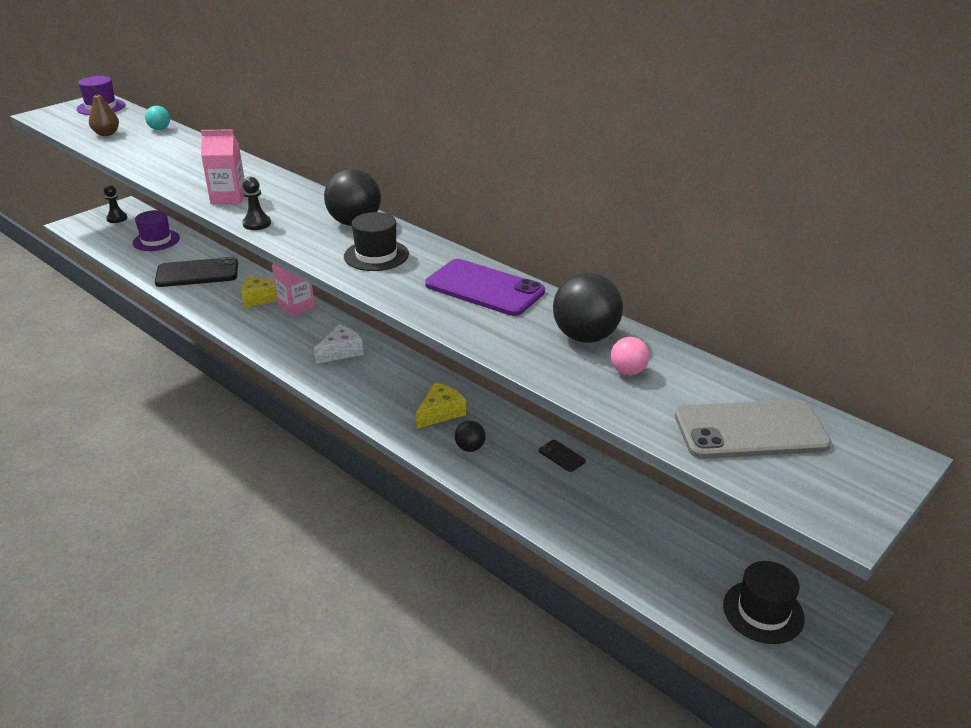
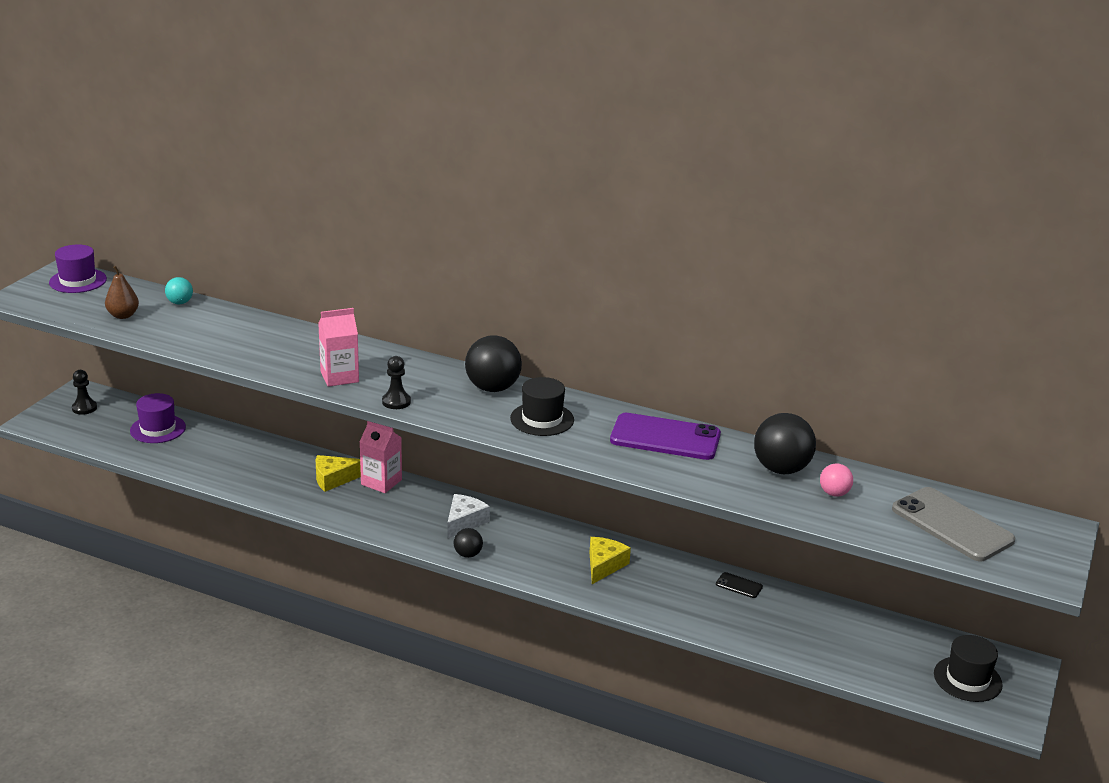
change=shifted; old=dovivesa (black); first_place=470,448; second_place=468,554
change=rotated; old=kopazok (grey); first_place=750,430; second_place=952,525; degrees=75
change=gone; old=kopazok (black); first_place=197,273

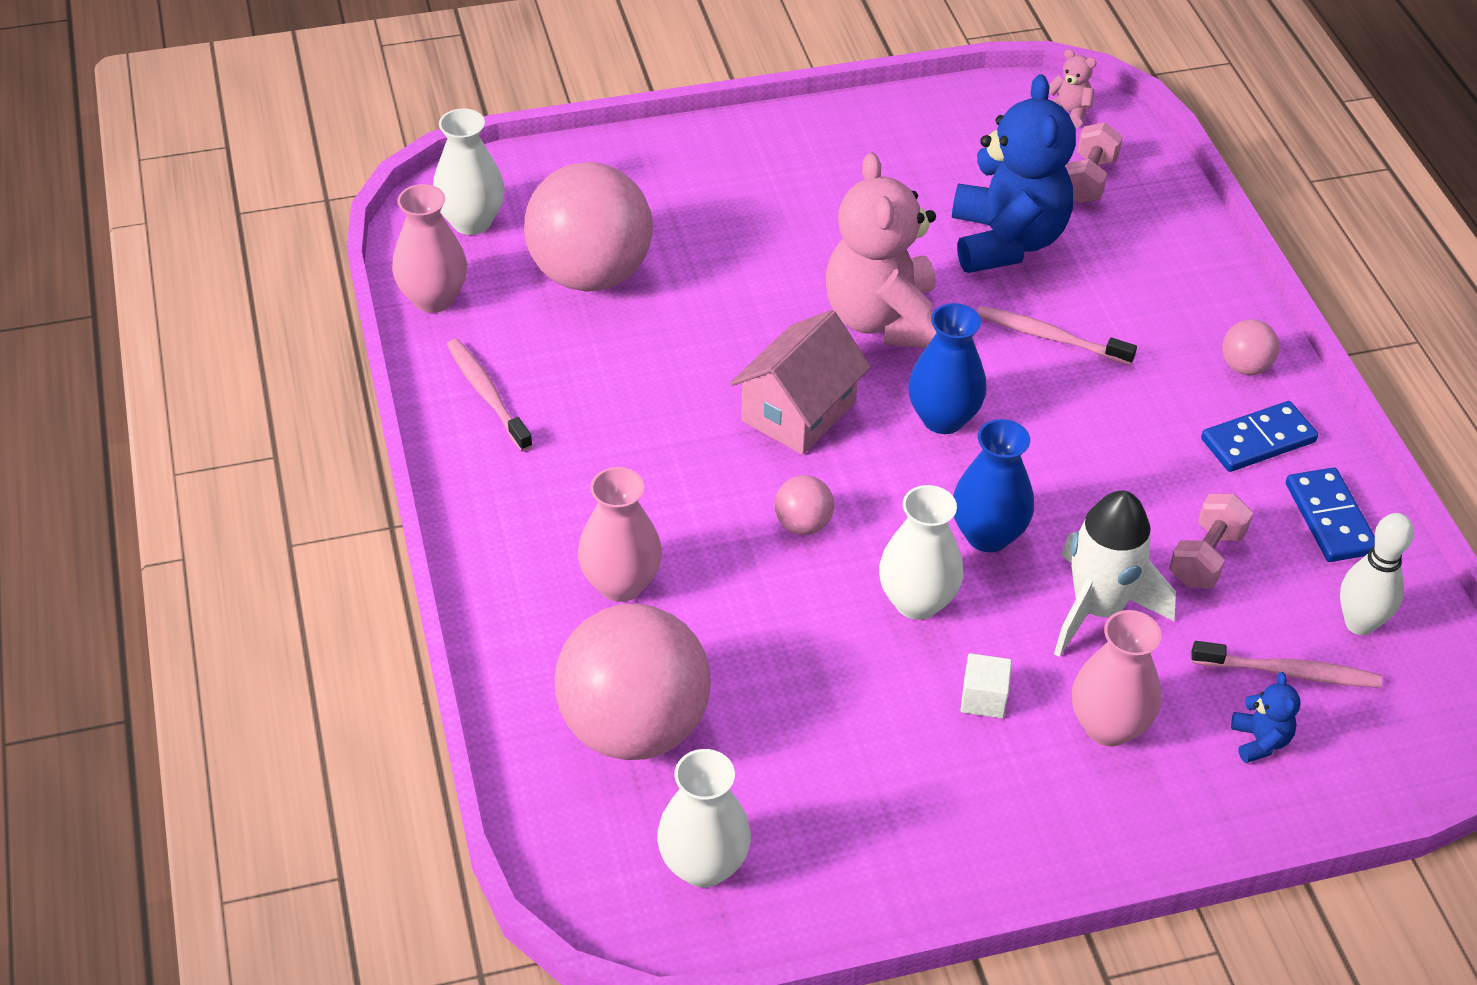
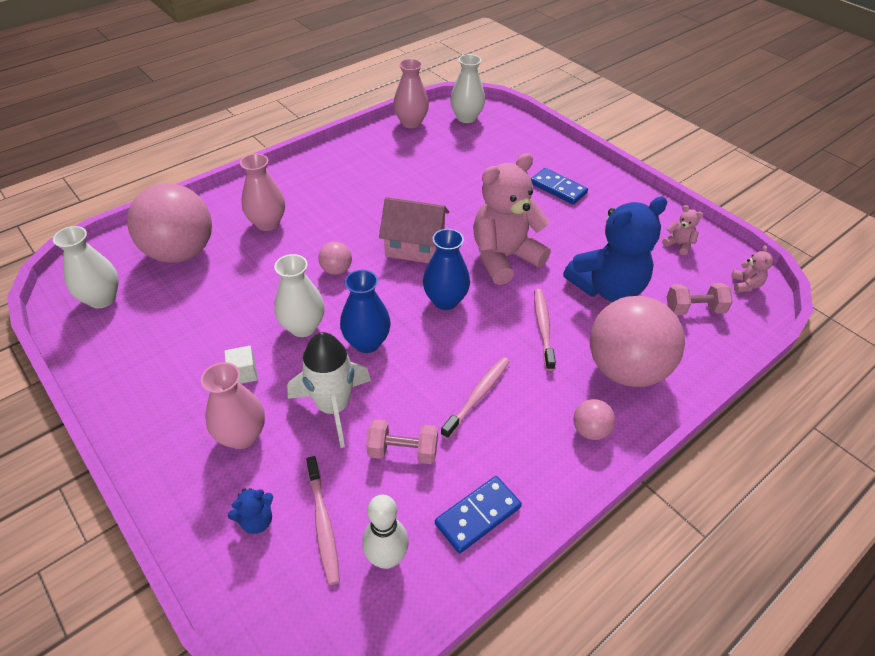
change=shifted; old=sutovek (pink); first_place=487,395; second_place=477,396
change=shifted; old=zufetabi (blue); first_place=1258,441; second_place=558,188
change=shifted; old=dovivesa (pink); first_place=590,274; second_place=625,369
change=new; new=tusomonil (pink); second_place=678,245

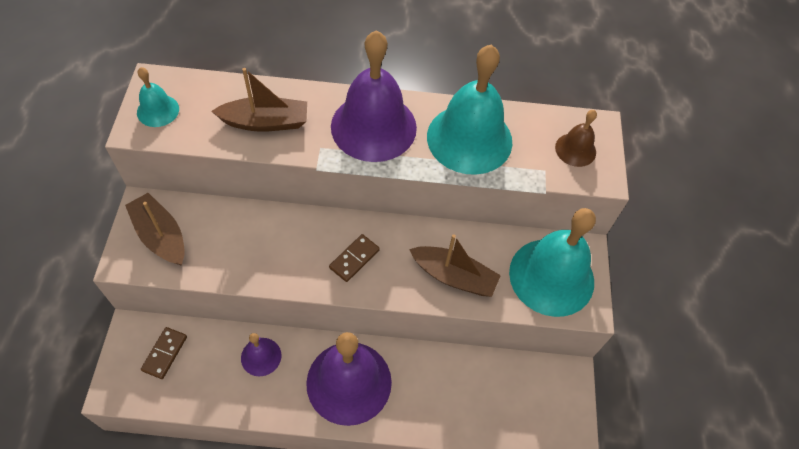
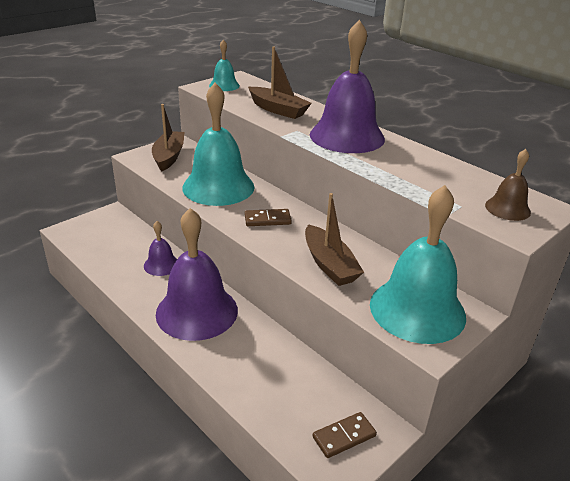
change=shifted; old=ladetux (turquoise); first_place=469,139; second_place=218,187
change=shifted; old=zufetabi (brown); first_place=165,353; second_place=344,436

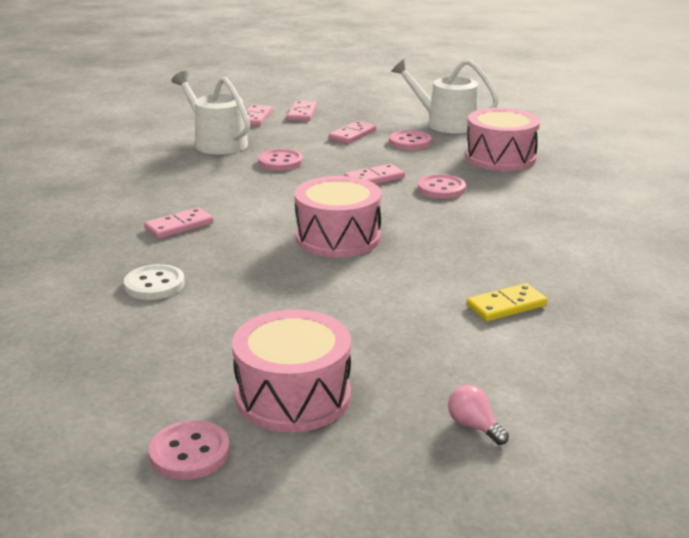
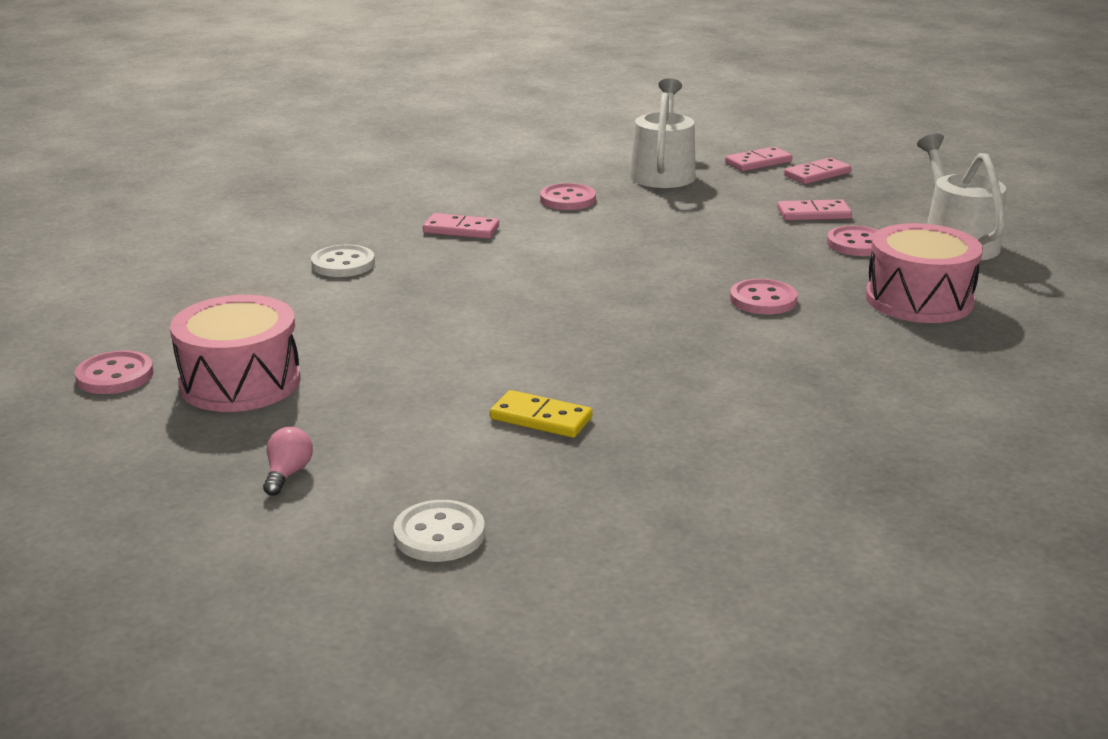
change=new; new=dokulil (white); second_place=439,534
change=shifted; old=dokulil (pink); first_place=280,162; second_place=568,199
change=gone; old=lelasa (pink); first_place=338,238
change=gone; old=zufetabi (pink); first_place=374,179

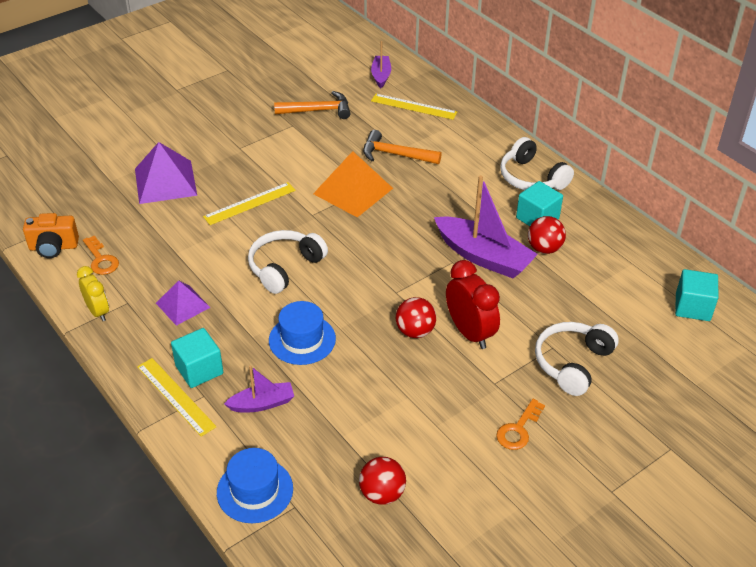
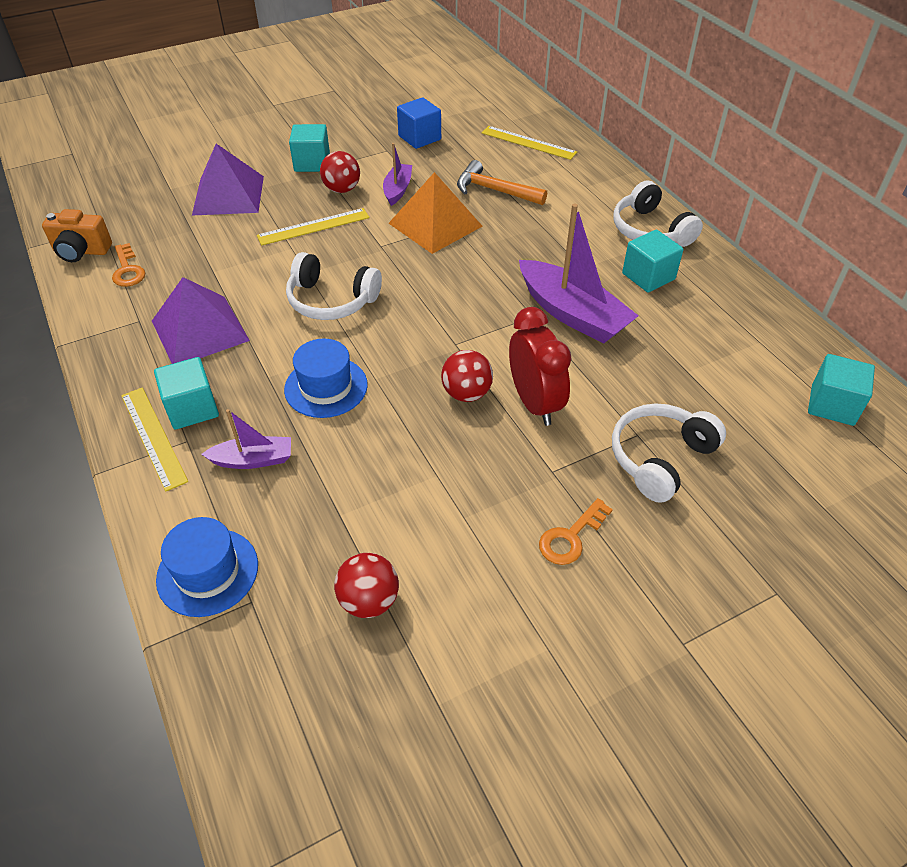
change=scaled; old=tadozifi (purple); first_place=183,305; second_place=200,330; factor=1.62
change=rotated; old=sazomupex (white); first_place=284,267; second_place=331,300; degrees=-120
change=new; new=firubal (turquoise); second_place=312,163
change=shifted; old=dovivesa (red); first_place=544,248; second_place=342,189
change=shifted; old=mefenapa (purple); first_place=381,76; second_place=397,190
change=swapped; old=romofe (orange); new=firubal (blue); first_place=318,110; second_place=419,138
change=gone; old=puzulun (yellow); first_place=98,311

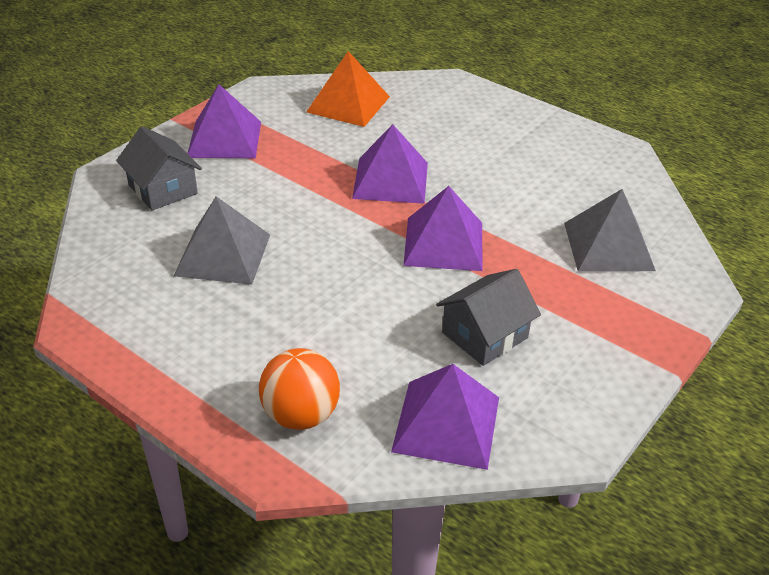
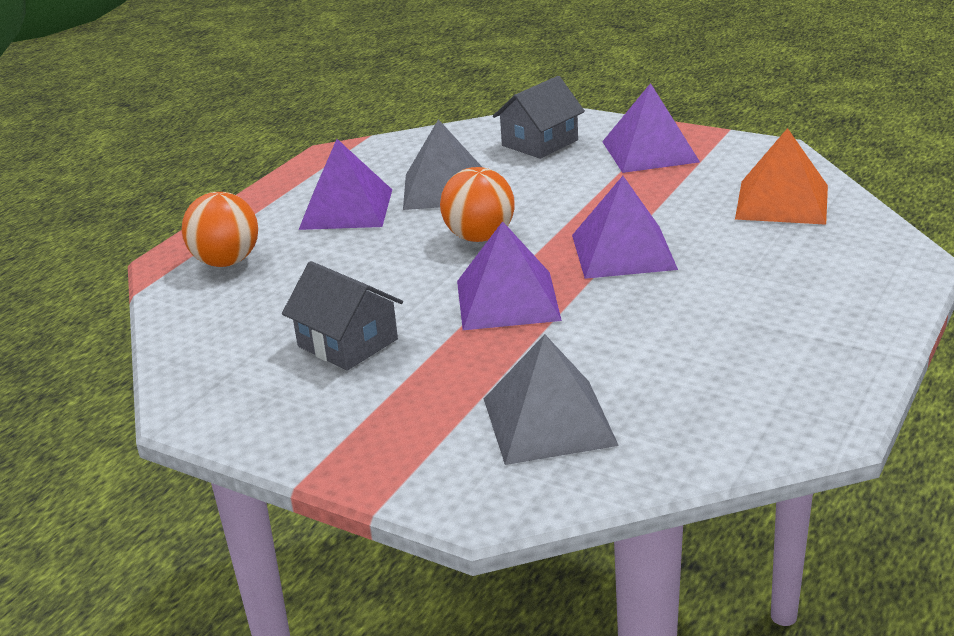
change=shifted; old=tadozifi (purple); first_place=446,424; second_place=346,209
change=new; new=dovivesa (orange); second_place=479,237

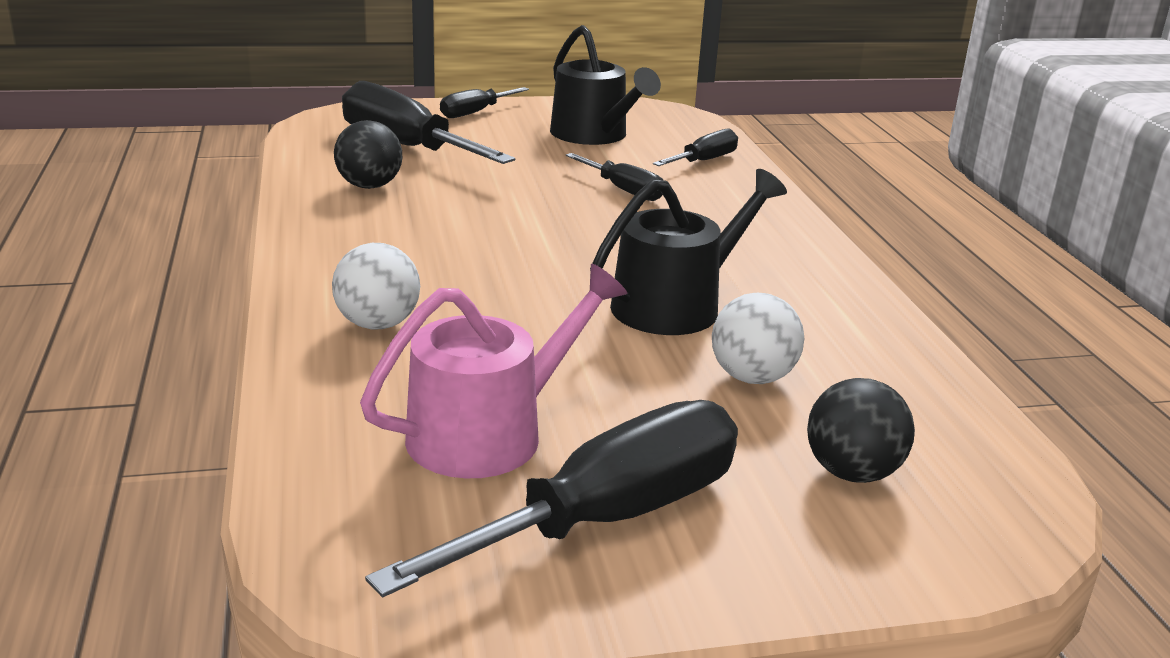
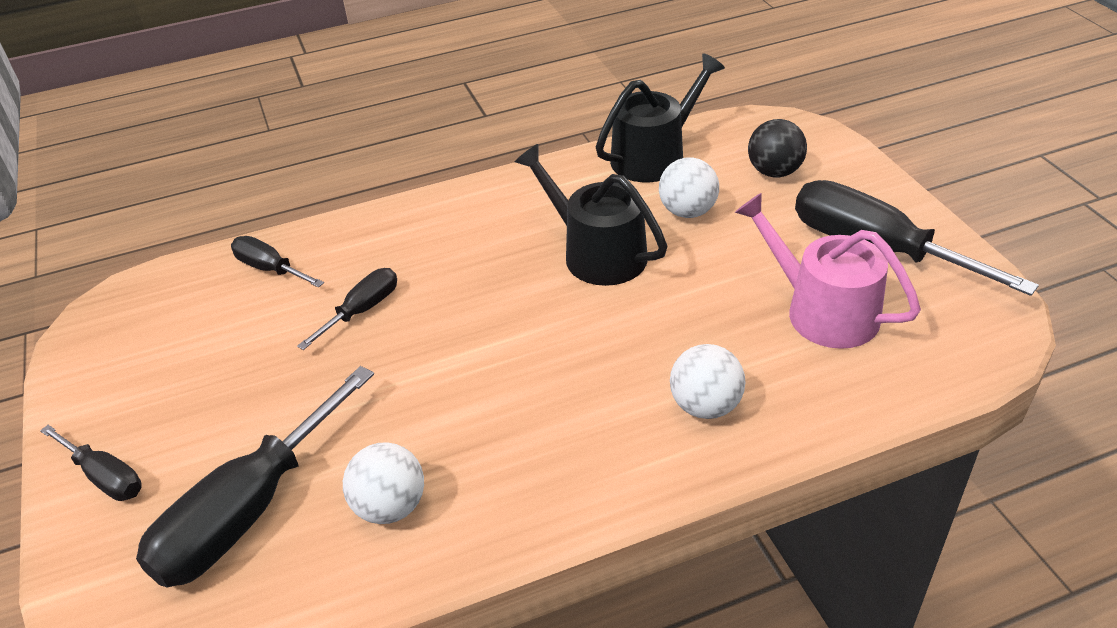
change=repainted; old=dovivesa (black); new=dovivesa (white); first_place=369,186; second_place=390,507
change=shifted; old=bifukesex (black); first_place=594,135; second_place=654,156

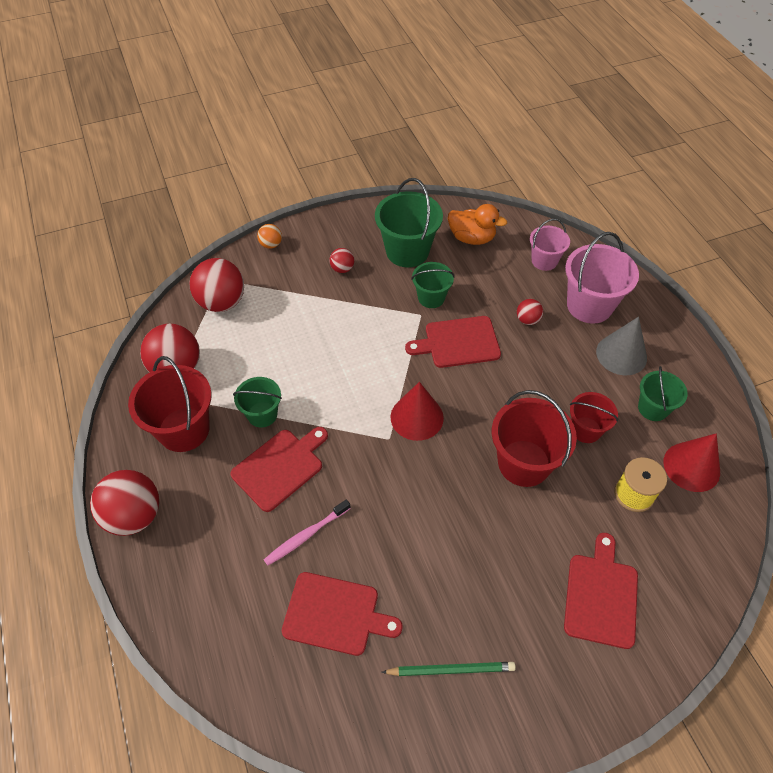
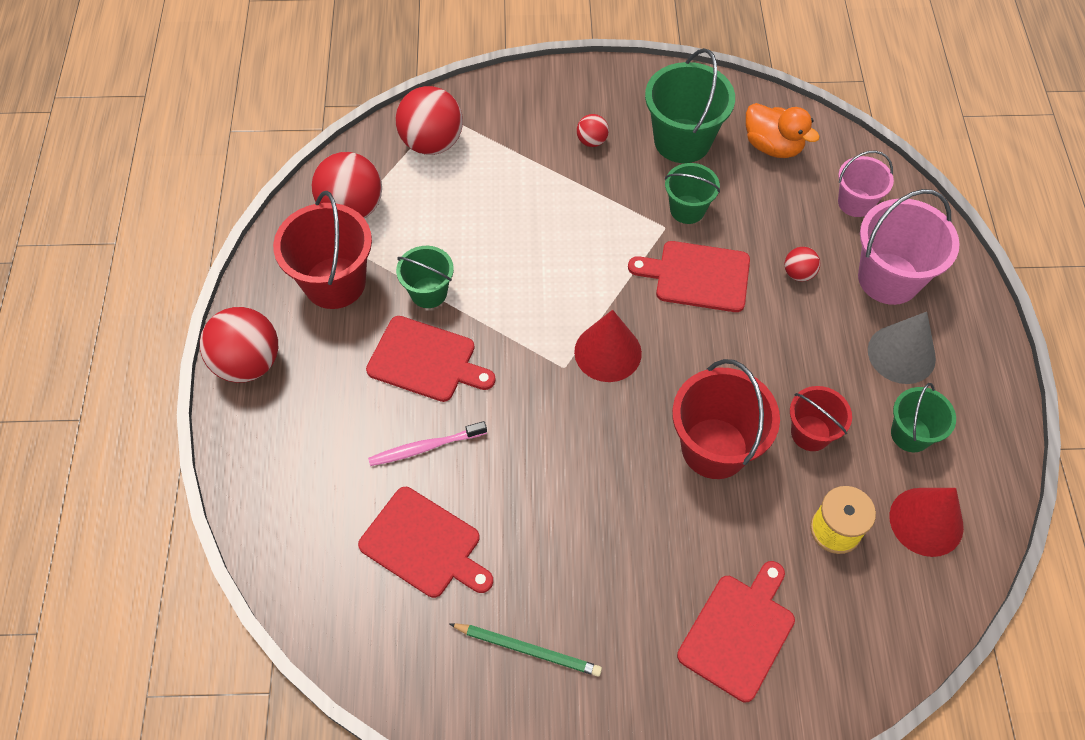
change=rotated; old=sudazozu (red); first_place=280,467; second_place=426,360; degrees=45
change=gone; old=dovivesa (orange); first_place=271,244

